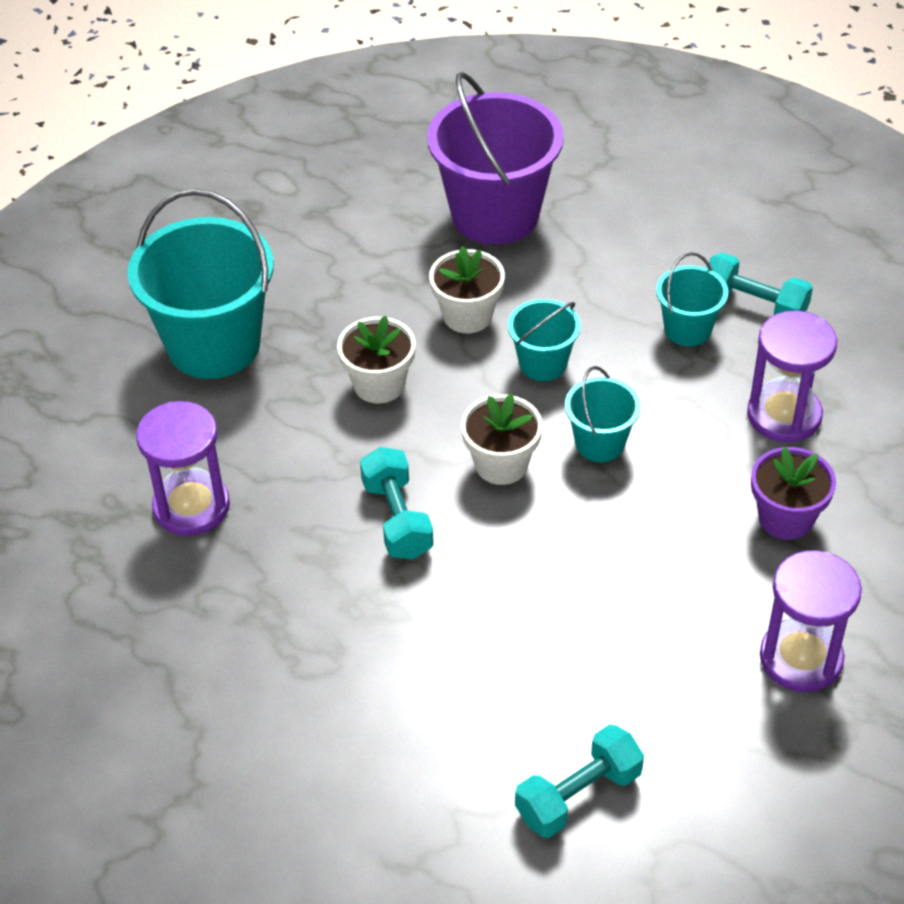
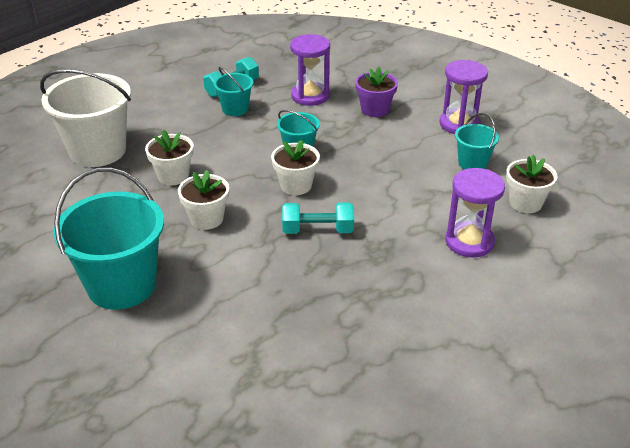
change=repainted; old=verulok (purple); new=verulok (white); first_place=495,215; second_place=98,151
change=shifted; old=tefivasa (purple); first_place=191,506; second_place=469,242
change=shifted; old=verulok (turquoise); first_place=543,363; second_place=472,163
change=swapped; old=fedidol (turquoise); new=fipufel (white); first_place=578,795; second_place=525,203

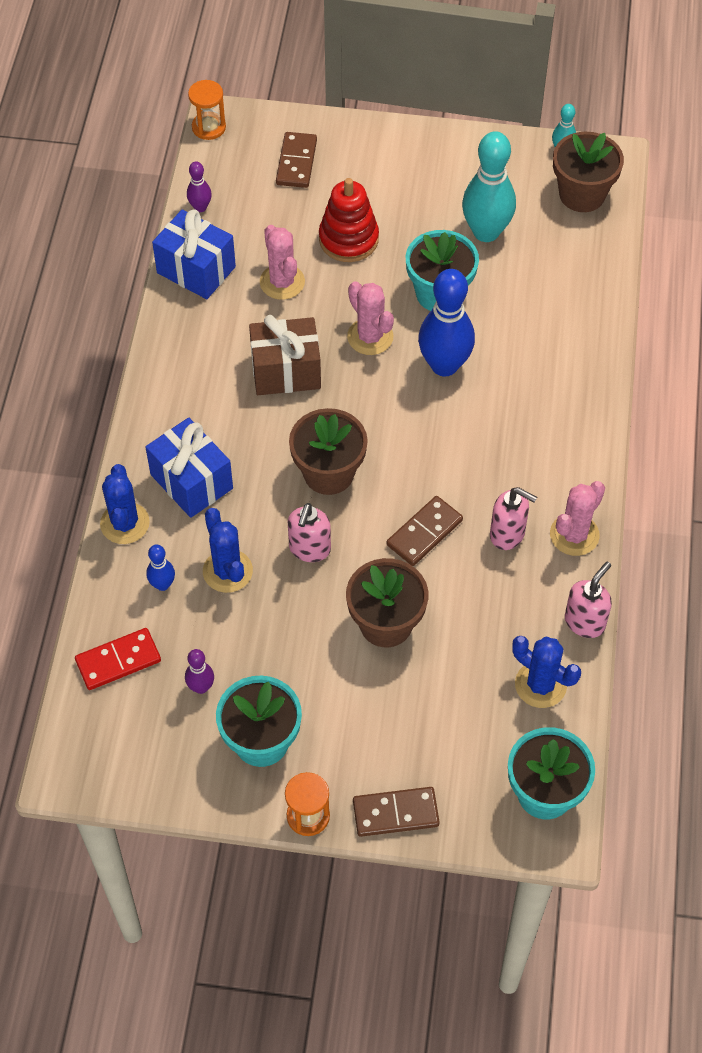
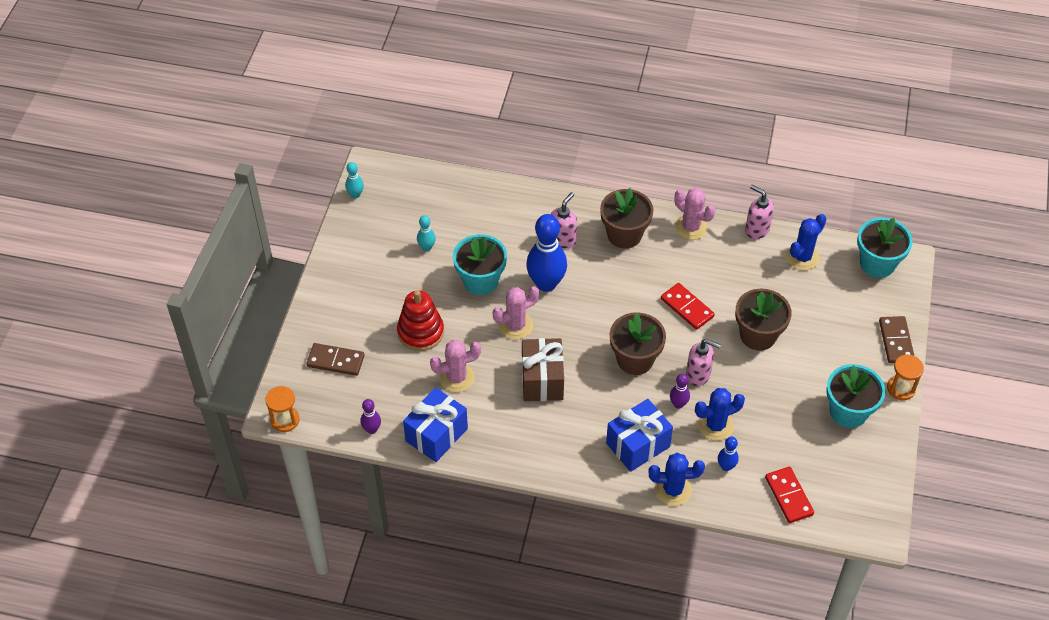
change=scaled; old=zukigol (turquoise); first_place=486,232; second_place=426,247; factor=0.47
change=shifted; old=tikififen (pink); first_place=507,534; second_place=563,239
change=shifted; old=fipufel (brown); first_place=582,194; second_place=624,234
change=repainted; old=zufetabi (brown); new=zufetabi (red); first_place=424,533; second_place=687,308
change=shifted; old=zukigol (purple); first_place=201,687; second_place=678,404

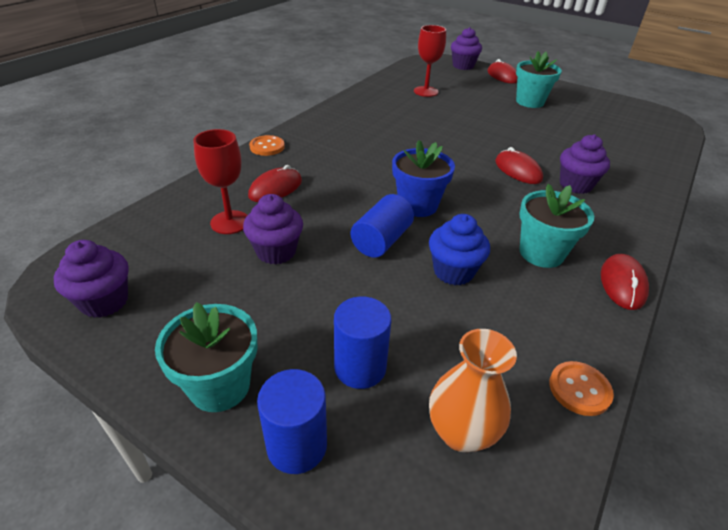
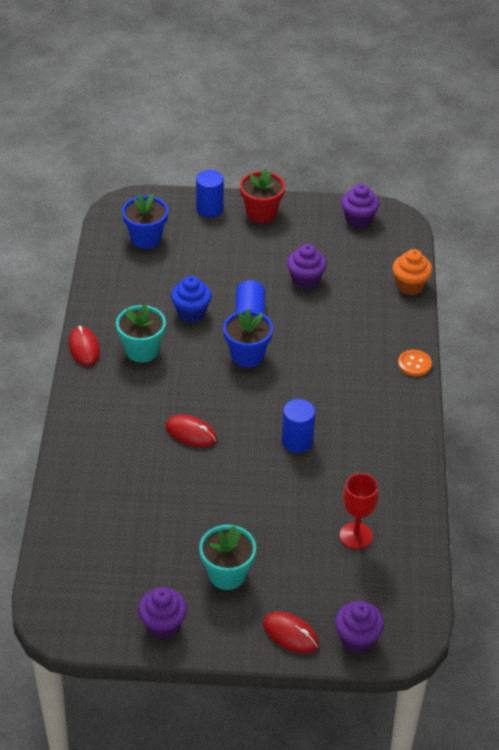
change=swapped; old=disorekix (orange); new=fipufel (blue); first_place=461,432; second_place=146,238
change=shifted; old=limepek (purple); first_place=575,185; second_place=163,625
change=repainted; old=fipufel (turquoise); new=fipufel (red); first_place=220,386; second_place=261,213
change=shifted; old=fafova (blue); first_place=360,367; second_place=297,441
change=new; new=limepek (orange); second_place=410,285
change=gone; old=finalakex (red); first_place=230,222
change=gone; old=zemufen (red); first_place=275,188
change=gone; old=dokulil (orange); first_place=579,389

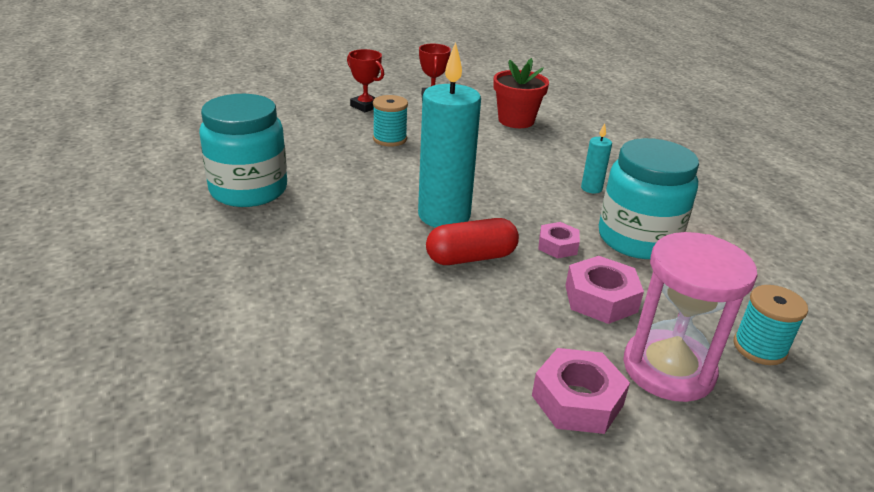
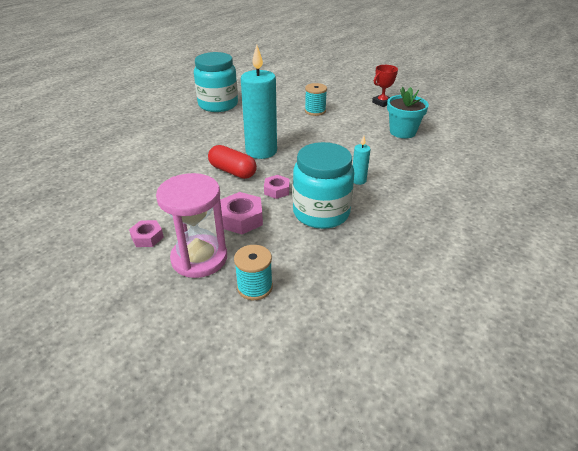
change=scaled; old=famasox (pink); first_place=577,400; second_place=147,237; factor=0.64
change=repainted; old=fipufel (red); new=fipufel (turquoise); first_place=516,120; second_place=402,132
change=gone; old=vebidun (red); first_place=365,106

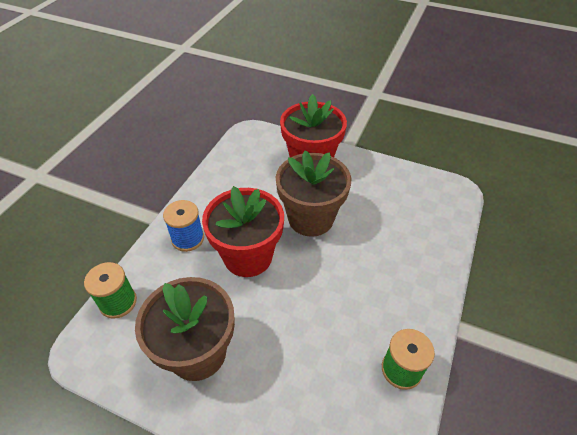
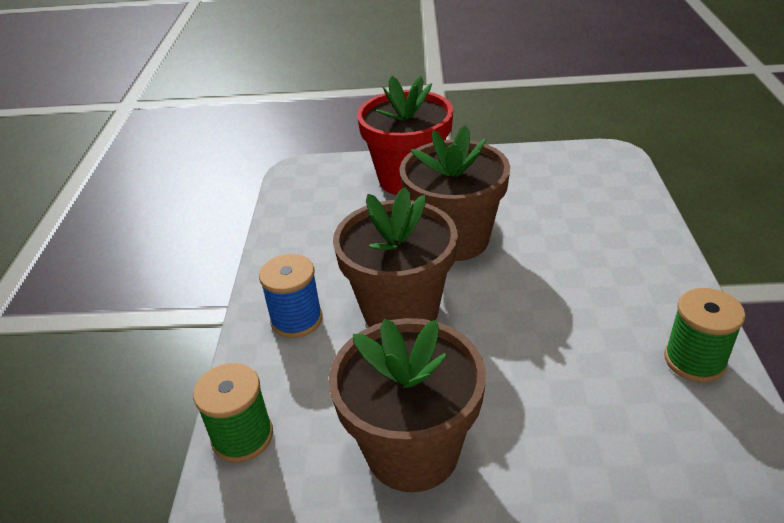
change=repainted; old=fipufel (red); new=fipufel (brown); first_place=248,256; second_place=400,310

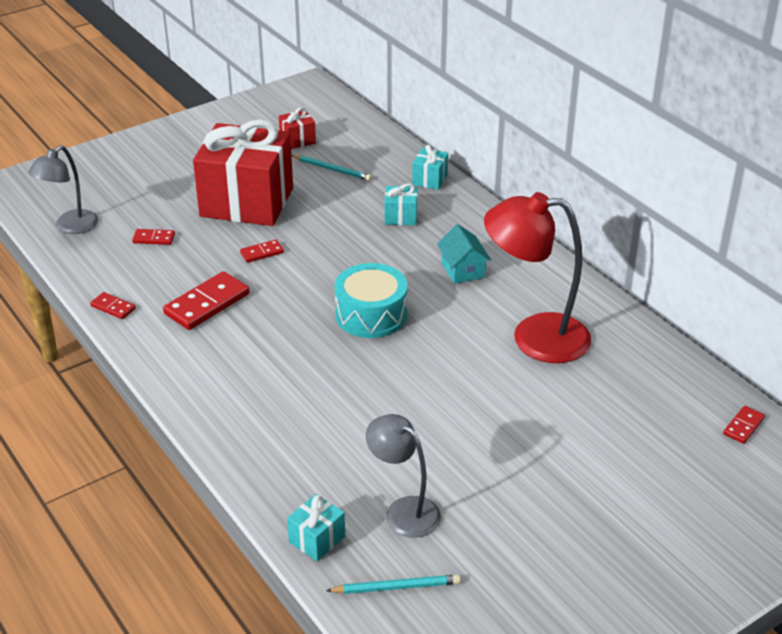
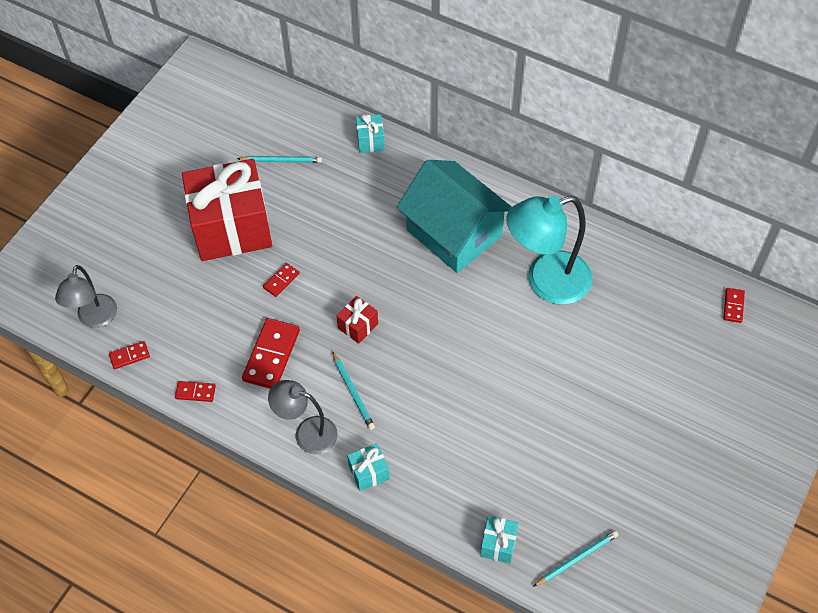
change=shifted; old=zufetabi (red); first_place=154,238; second_place=129,356
change=shifted; old=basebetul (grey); first_place=404,510; second_place=307,433
change=new; new=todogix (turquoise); second_place=353,392
change=shifted; old=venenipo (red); first_place=297,140; second_place=358,326
change=shifted; old=venenipo (turquoise); first_place=401,217; second_place=369,472
change=scaled; old=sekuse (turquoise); first_place=462,270; second_place=453,233; factor=2.21
change=repainted; old=basebetul (red); new=basebetul (turquoise); first_place=534,337; second_place=546,282
change=gone; old=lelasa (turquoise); first_place=371,314

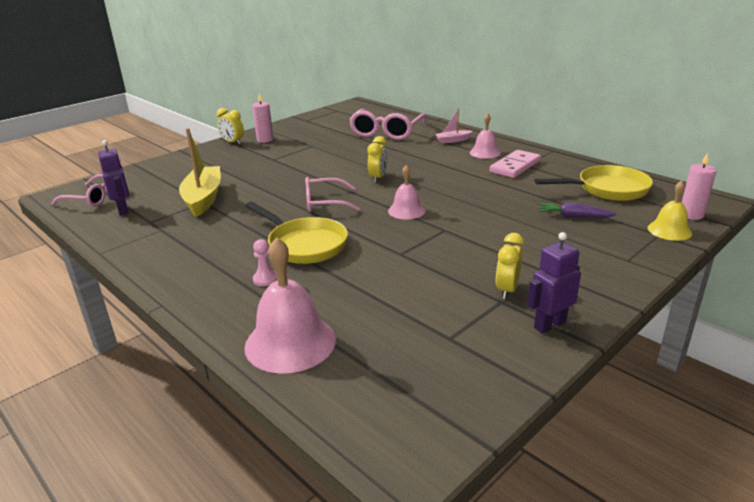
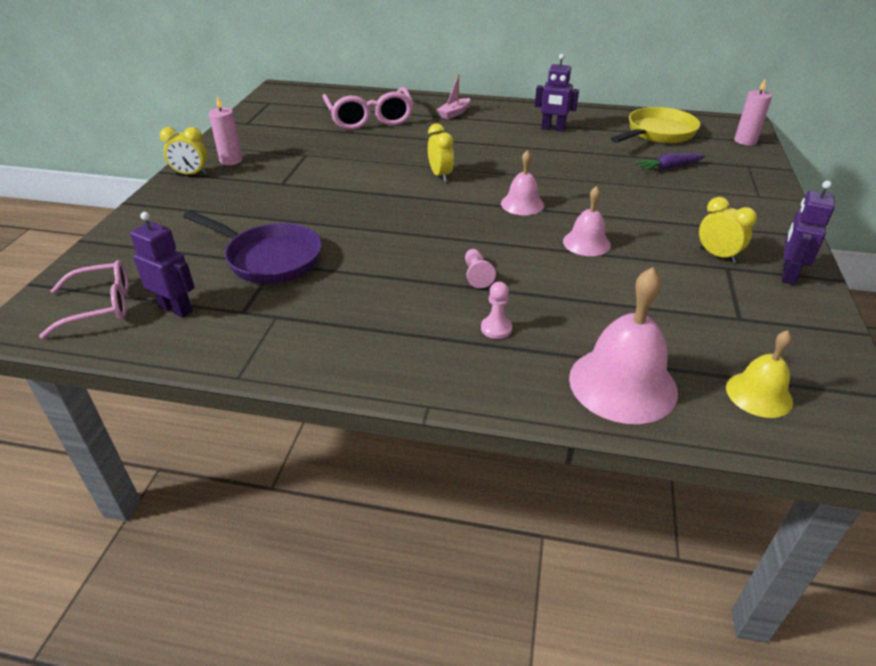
change=swapped; old=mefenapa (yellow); new=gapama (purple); first_place=203,198; second_place=268,258
change=swapped; old=gapama (yellow); new=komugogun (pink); first_place=304,244; second_place=476,275
change=swapped; old=zufetabi (pink); new=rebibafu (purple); first_place=515,166; second_place=553,129
change=shifted; old=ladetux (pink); first_place=485,152; second_place=586,243
change=rotated; old=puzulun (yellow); first_place=507,290; second_place=717,255; degrees=150
change=shifted; old=ladetux (yellow); first_place=669,230; second_place=759,394
change=gone; old=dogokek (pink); first_place=325,203

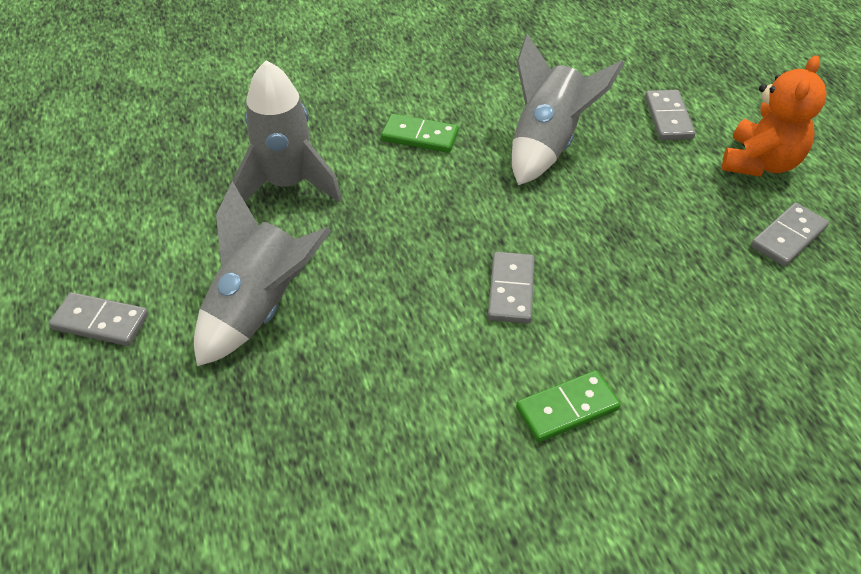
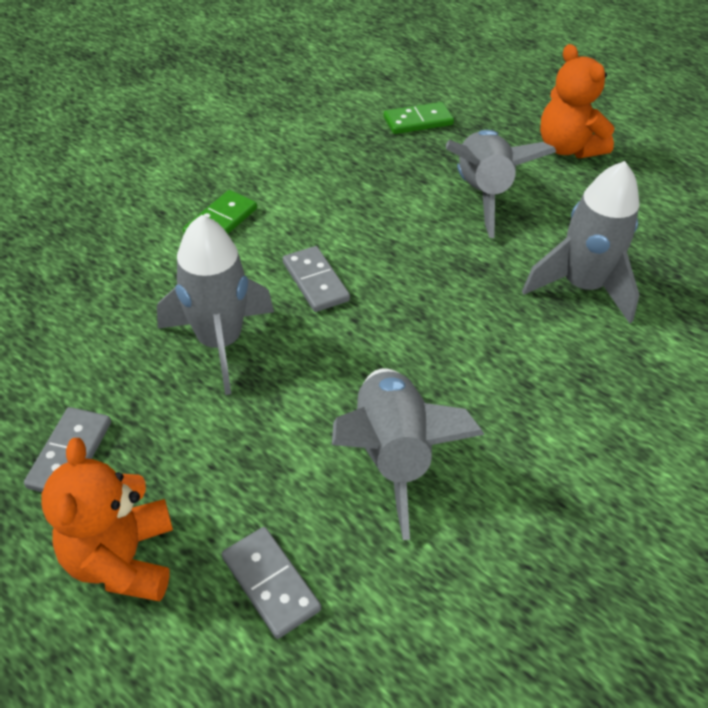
change=new; new=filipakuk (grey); second_place=220,342
change=shifted; old=zufetabi (green); first_place=420,136; second_place=418,121
change=swapped; old=zufetabi (grey); new=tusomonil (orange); first_place=100,322; second_place=567,148

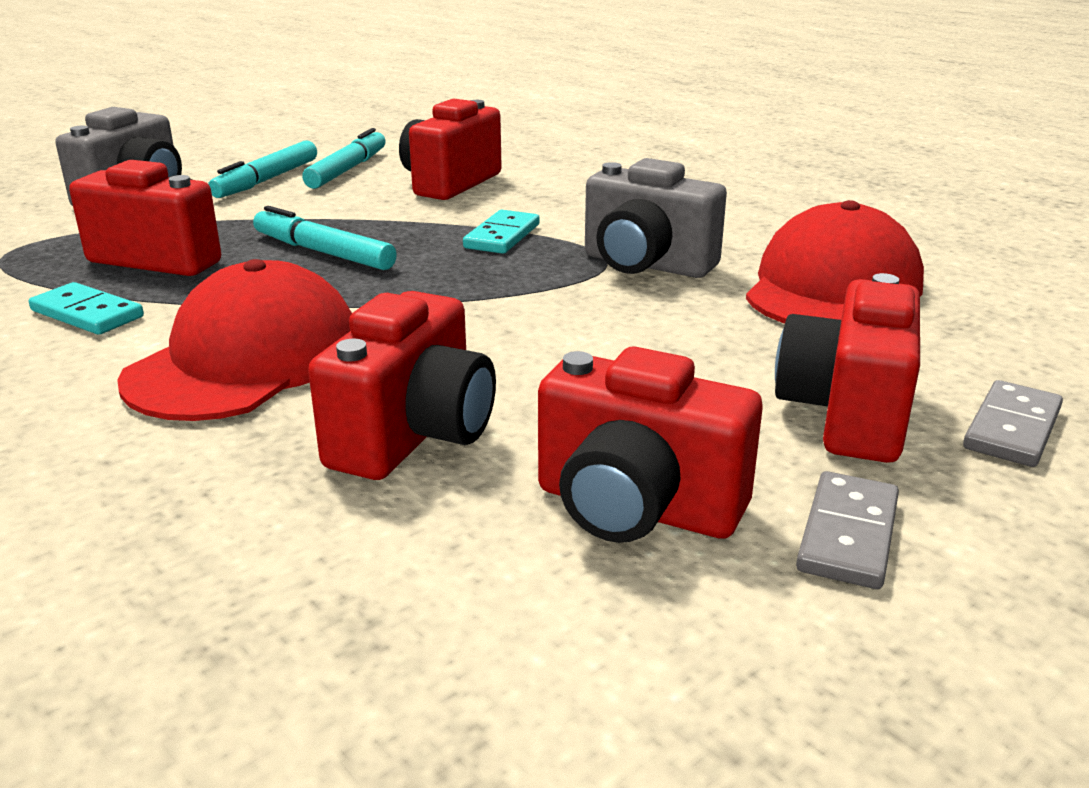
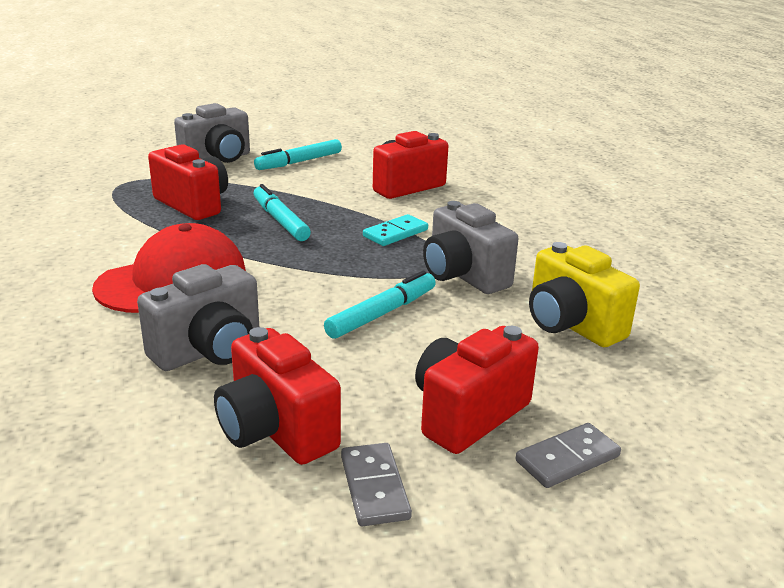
change=repainted; old=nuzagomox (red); new=nuzagomox (grey); first_place=414,435; second_place=209,351
change=shifted; old=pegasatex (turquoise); first_place=347,170; second_place=382,313
change=rotated; old=zufetabi (grey); first_place=847,534; second_place=374,487; degrees=-60
change=swapped; old=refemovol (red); new=nuzagomox (yellow); first_place=833,288; second_place=571,325
change=gone; old=zufetabi (turquoise); first_place=87,314

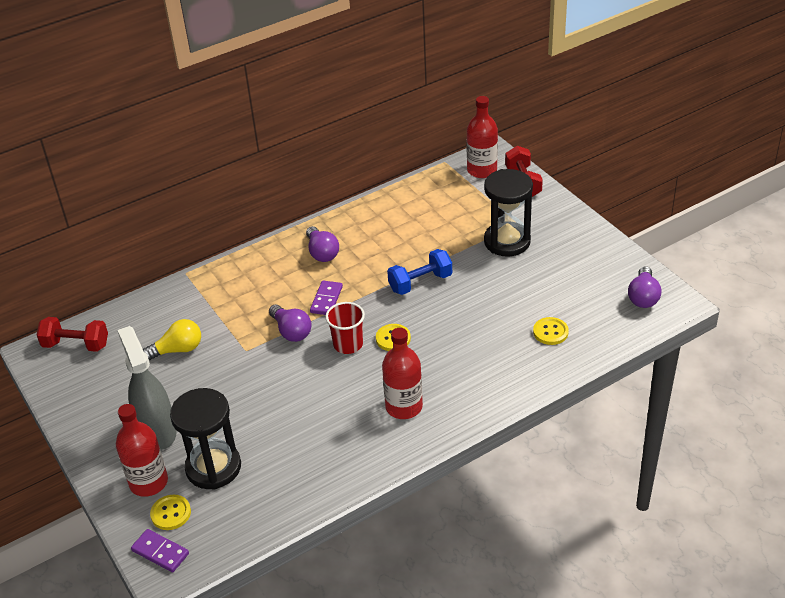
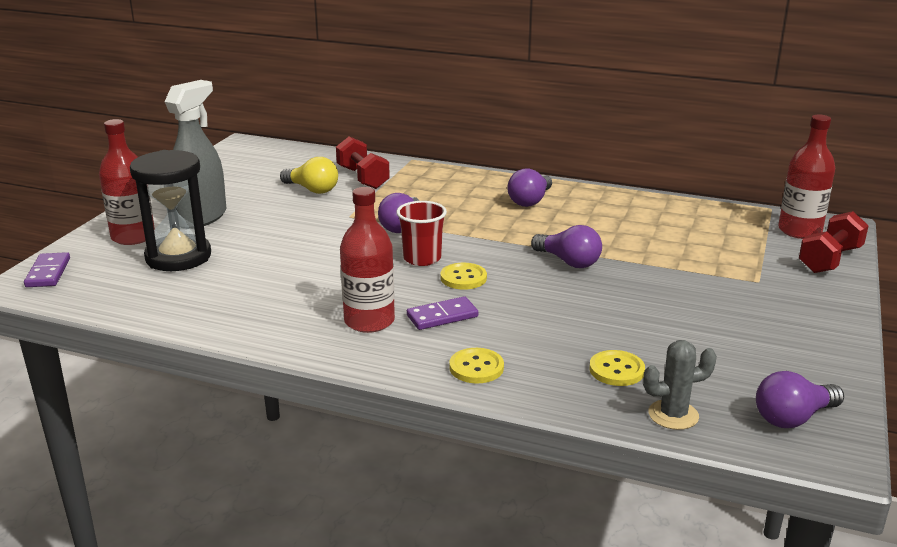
change=shifted; old=fedidol (red); first_place=76,345; second_place=362,178
change=shifted; old=zufetabi (purple); first_place=326,299; second_place=442,316
change=shifted; old=dokulil (yellow); first_place=171,513; second_place=476,367
change=swapped; old=fedidol (blue); new=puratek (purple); first_place=420,283; second_place=568,262
change=new; new=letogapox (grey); second_place=673,415
change=gone; old=tefivasa (black); first_place=507,241

